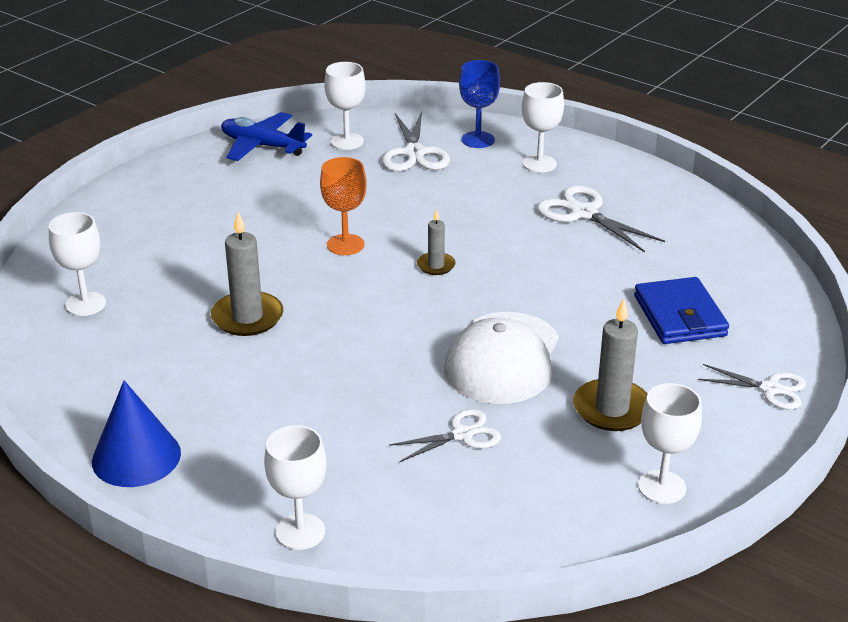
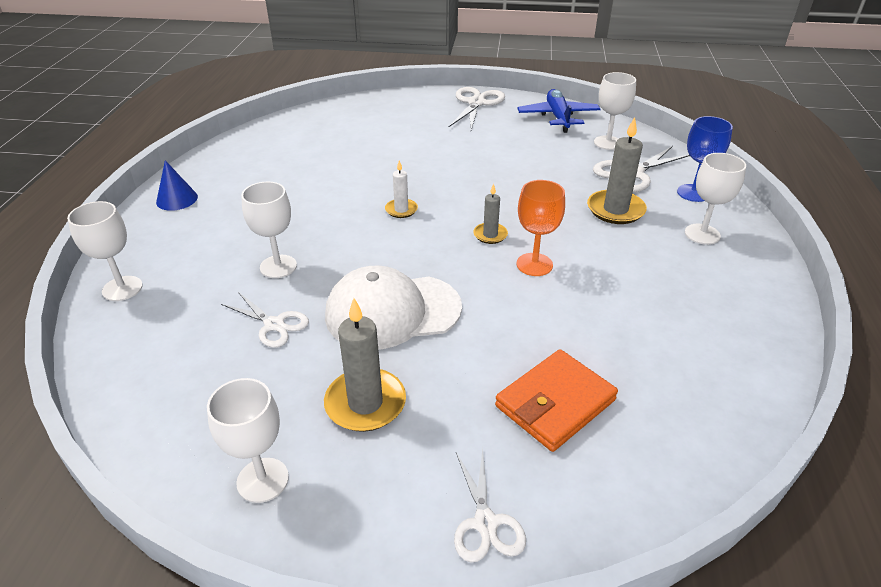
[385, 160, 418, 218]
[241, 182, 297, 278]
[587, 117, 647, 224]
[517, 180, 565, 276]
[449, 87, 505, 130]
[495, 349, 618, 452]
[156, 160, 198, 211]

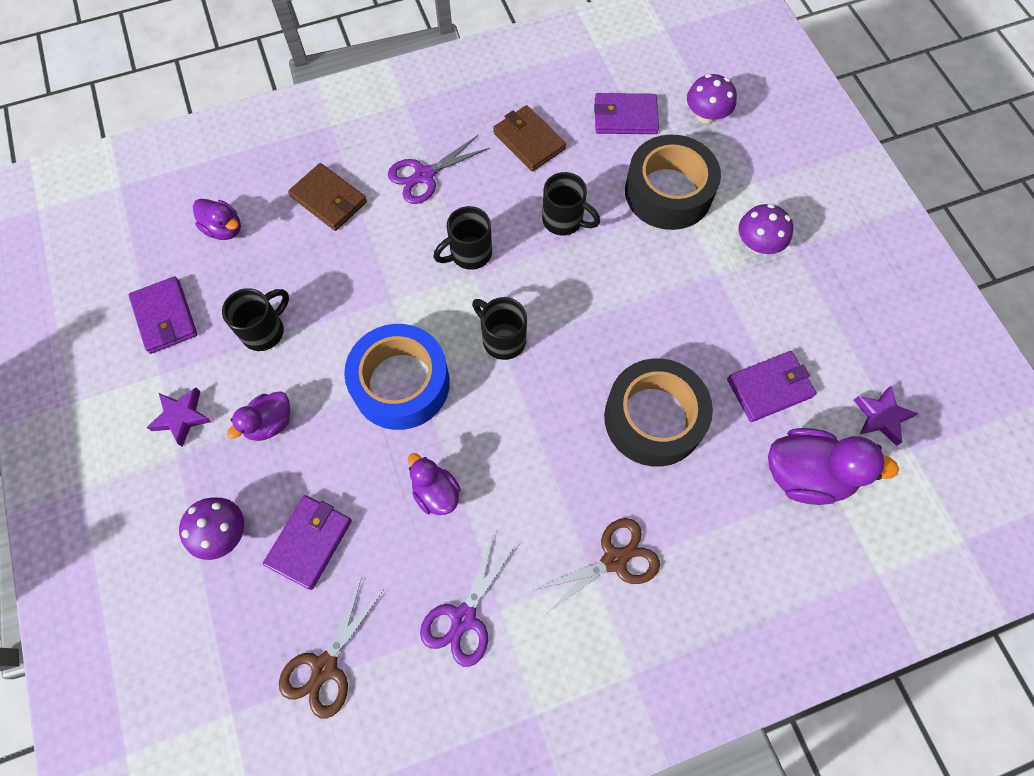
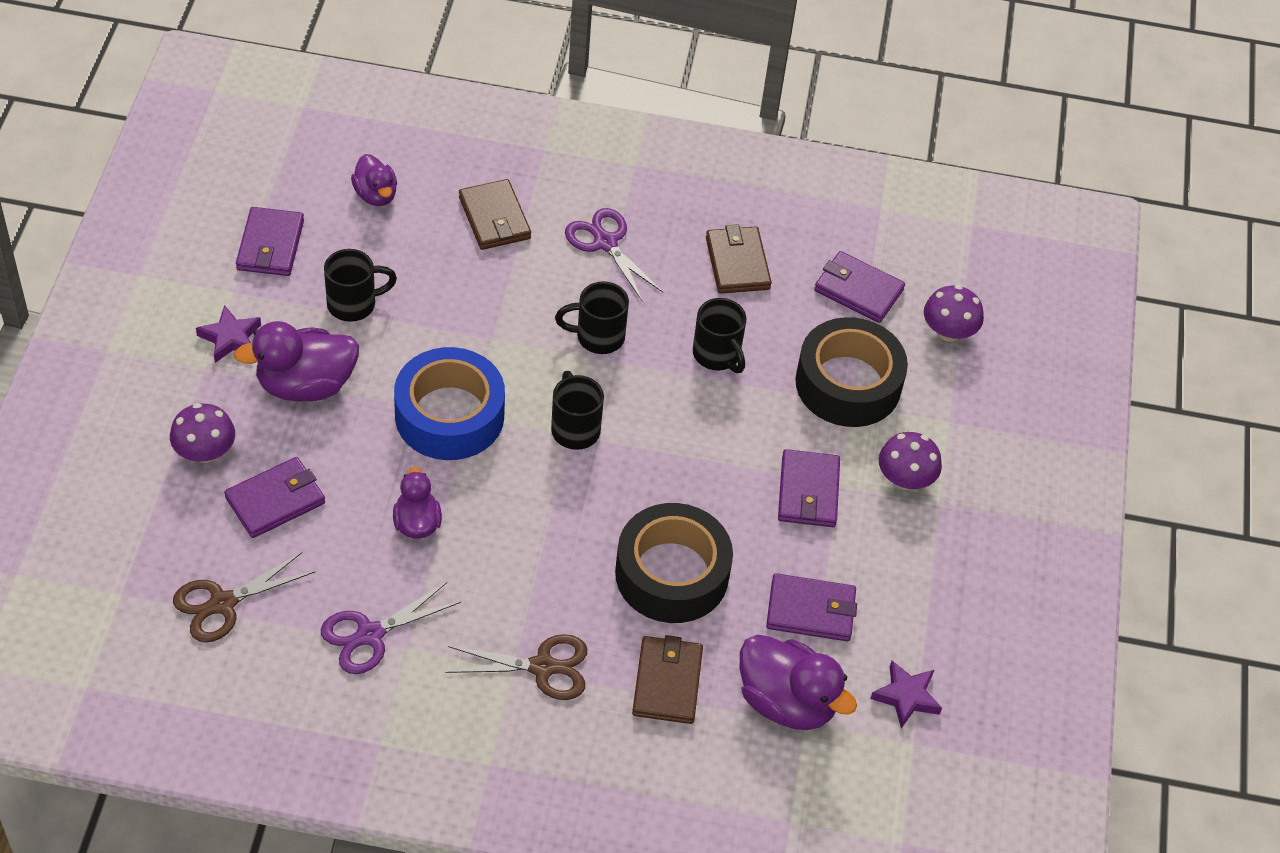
[632, 635, 703, 724]
[778, 449, 840, 527]
[565, 208, 663, 301]
[234, 321, 359, 402]

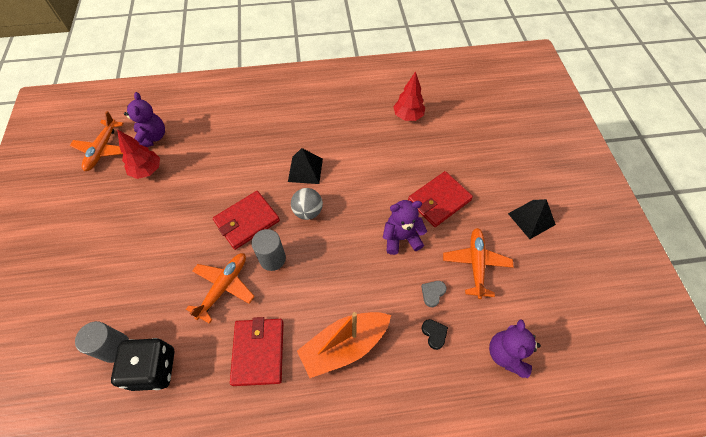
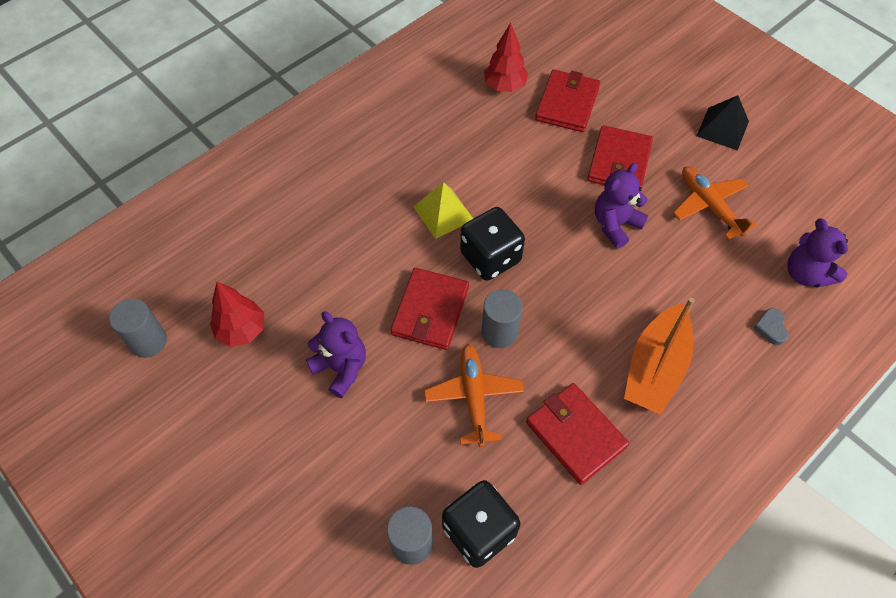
[421, 319, 448, 350] (first image)
[535, 69, 600, 132]
[306, 311, 366, 398]
[753, 308, 788, 345]
[109, 299, 167, 358]
[460, 207, 525, 281]
[414, 182, 473, 239]

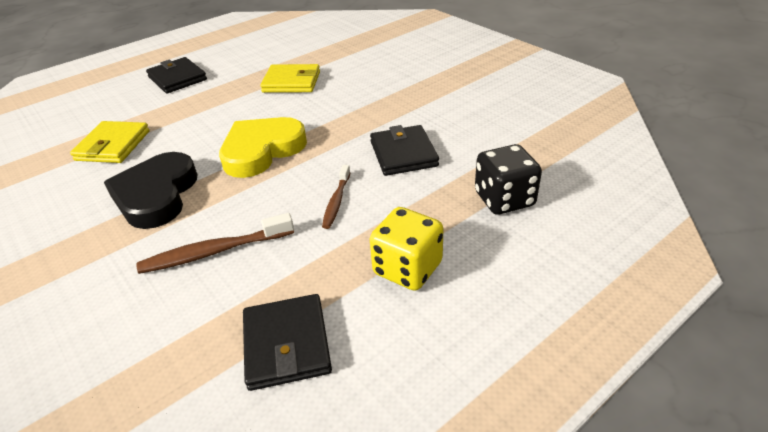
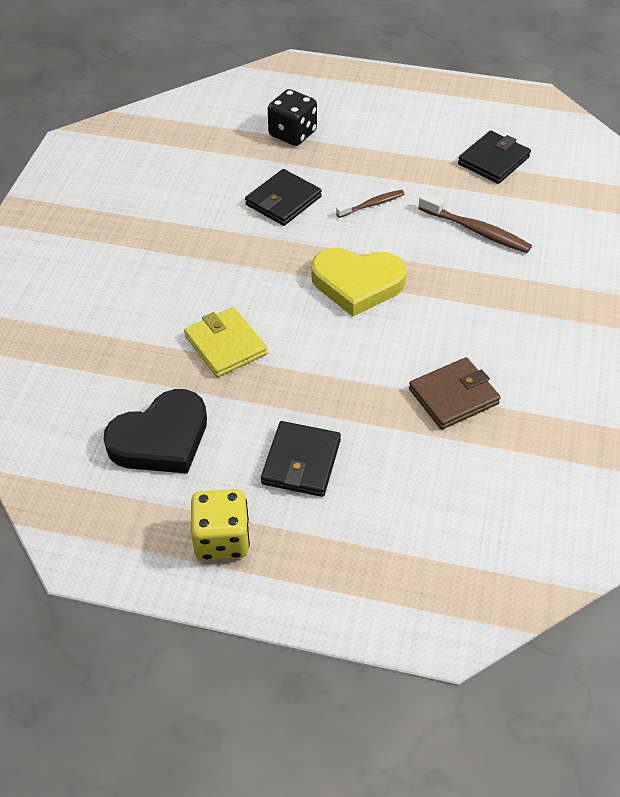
[103, 389, 207, 474]
[191, 489, 250, 561]
[409, 357, 501, 429]

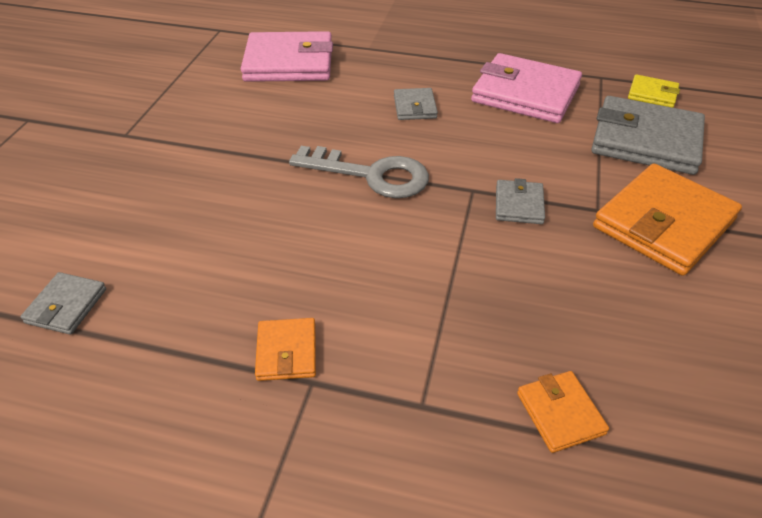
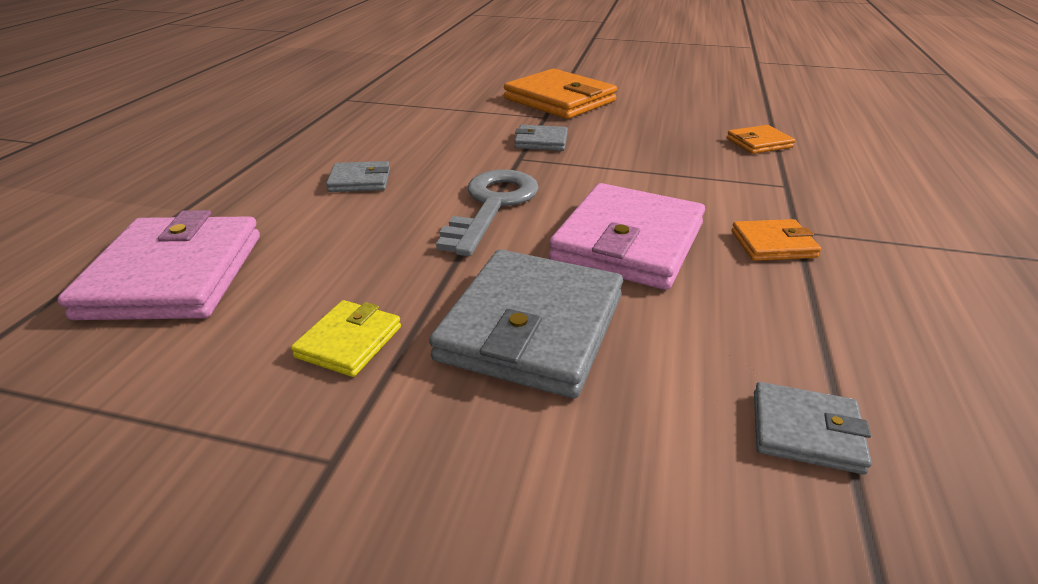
[549, 183, 705, 290]
[429, 249, 623, 398]
[291, 300, 401, 377]

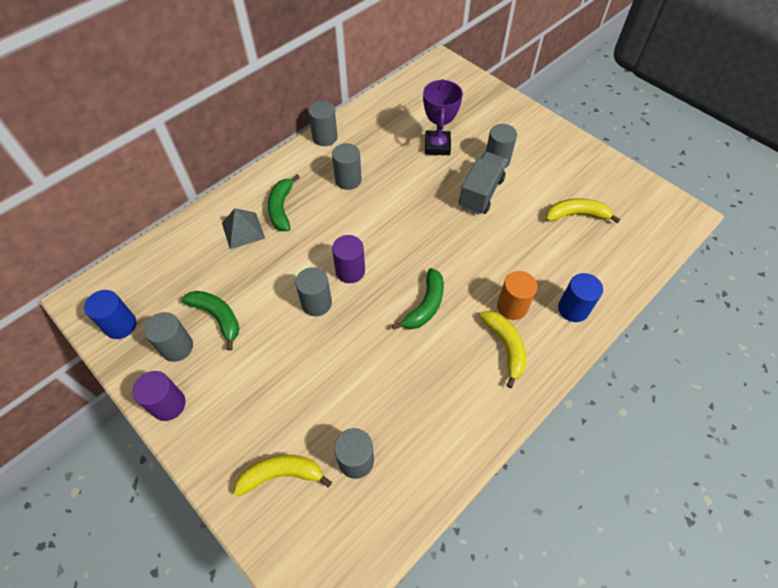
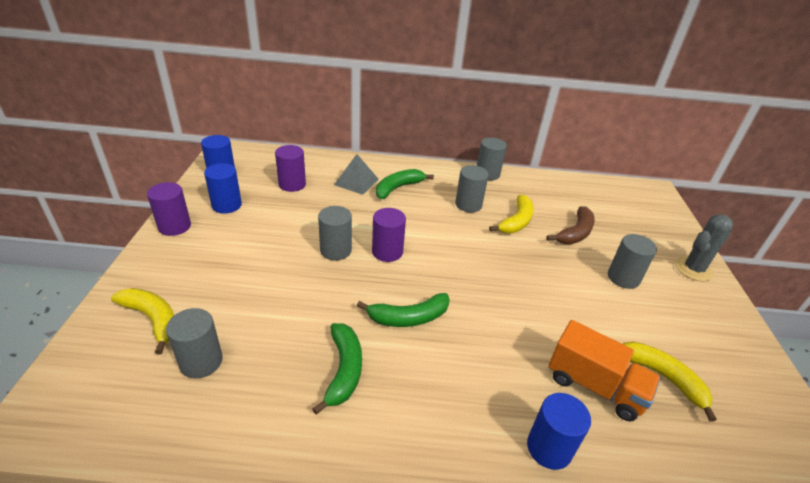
[459, 152, 507, 215] (first image)
[497, 271, 538, 320] (first image)
[275, 145, 306, 192]
[548, 320, 661, 422]
[675, 214, 733, 282]
[312, 323, 362, 415]
[489, 195, 534, 234]
[546, 206, 595, 244]
[204, 163, 242, 214]

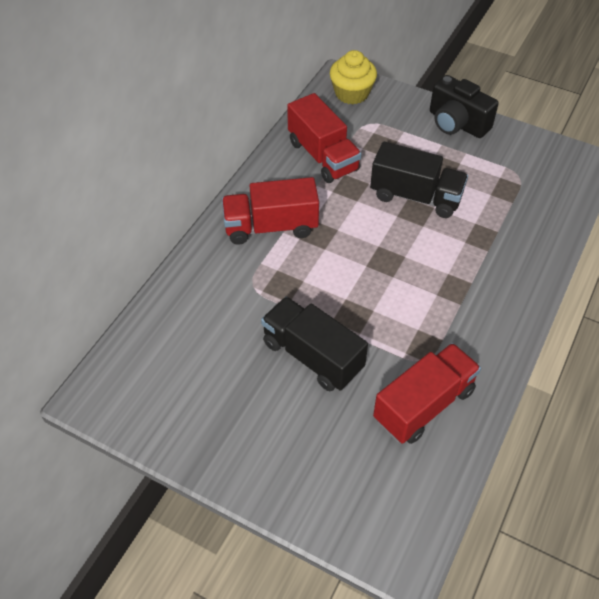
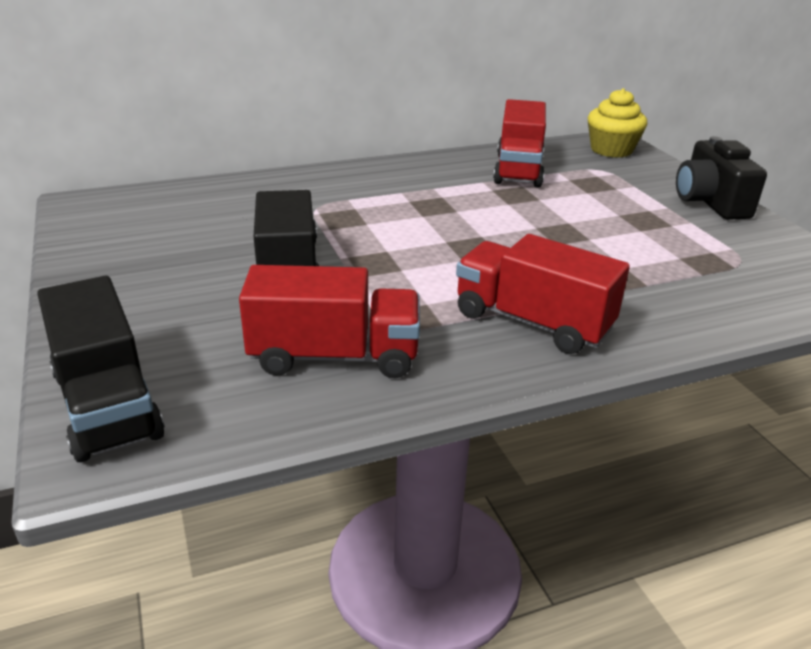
[456, 234, 630, 354]
[37, 276, 165, 462]

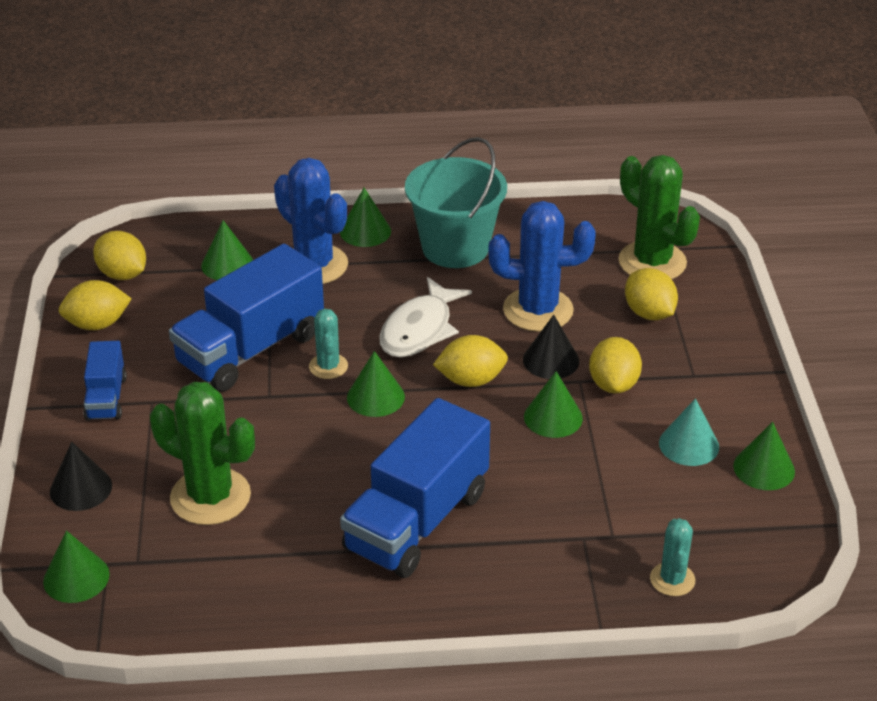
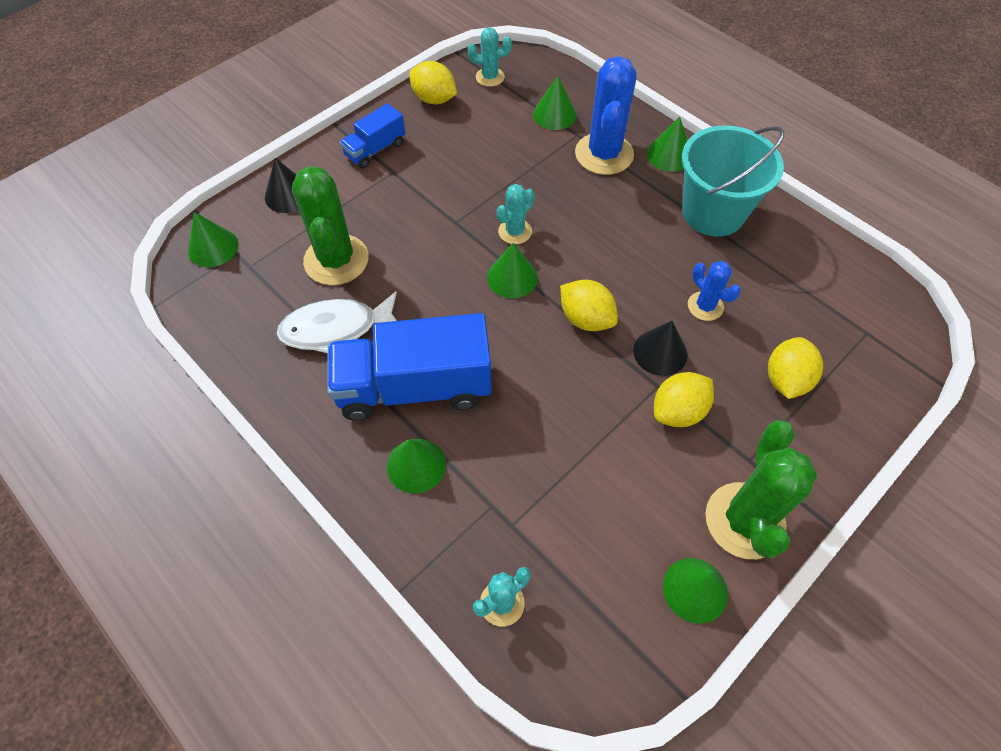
[169, 244, 324, 391] (first image)
[659, 398, 719, 466] (first image)
[277, 291, 397, 354]
[387, 439, 446, 494]
[705, 420, 817, 559]
[468, 27, 512, 87]
[688, 261, 741, 321]

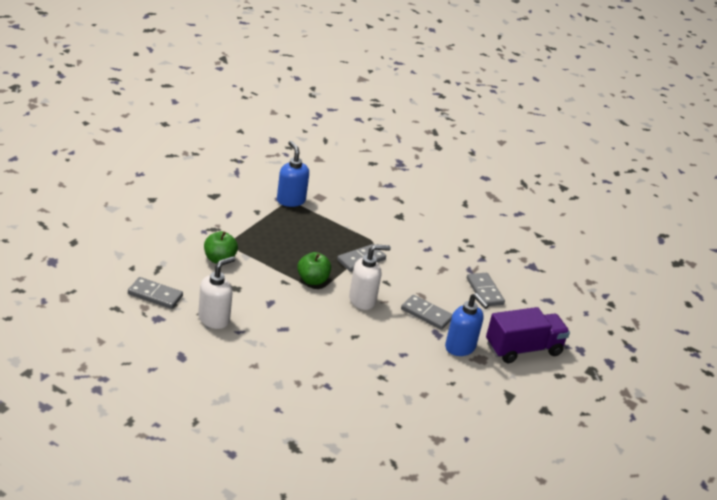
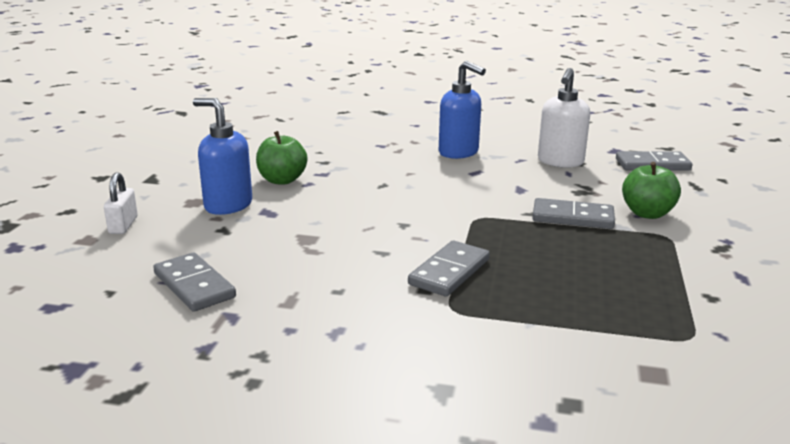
[349, 244, 391, 310] (first image)
[439, 61, 486, 159]
[256, 131, 307, 185]
[532, 198, 615, 229]
[104, 172, 138, 234]

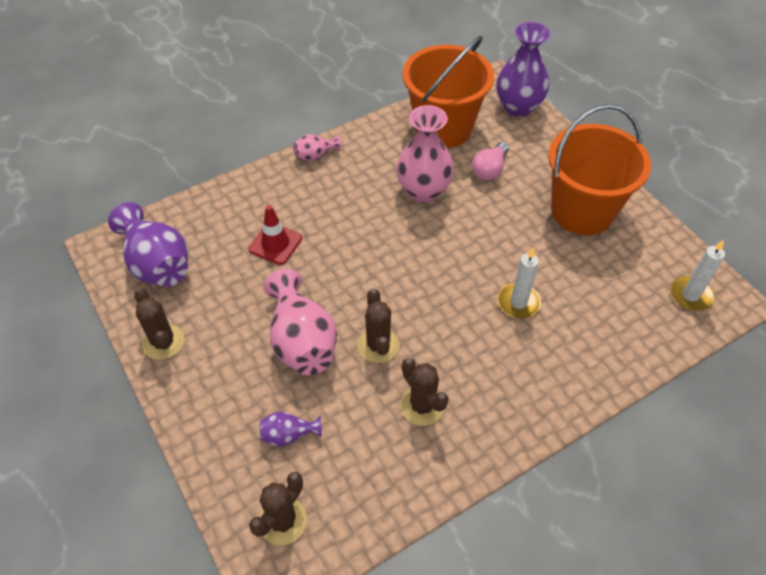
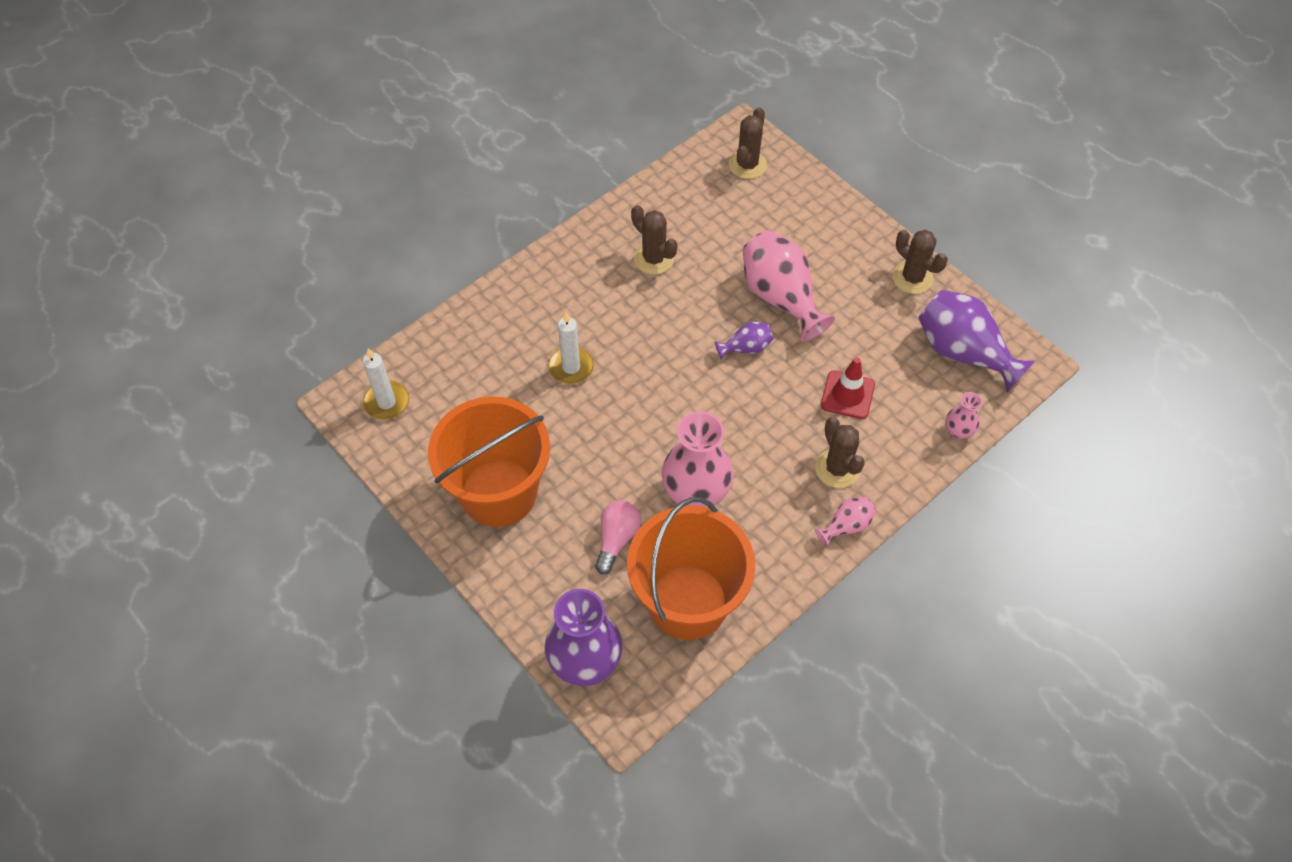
[945, 392, 982, 439]
[715, 322, 773, 360]
[815, 417, 865, 488]

